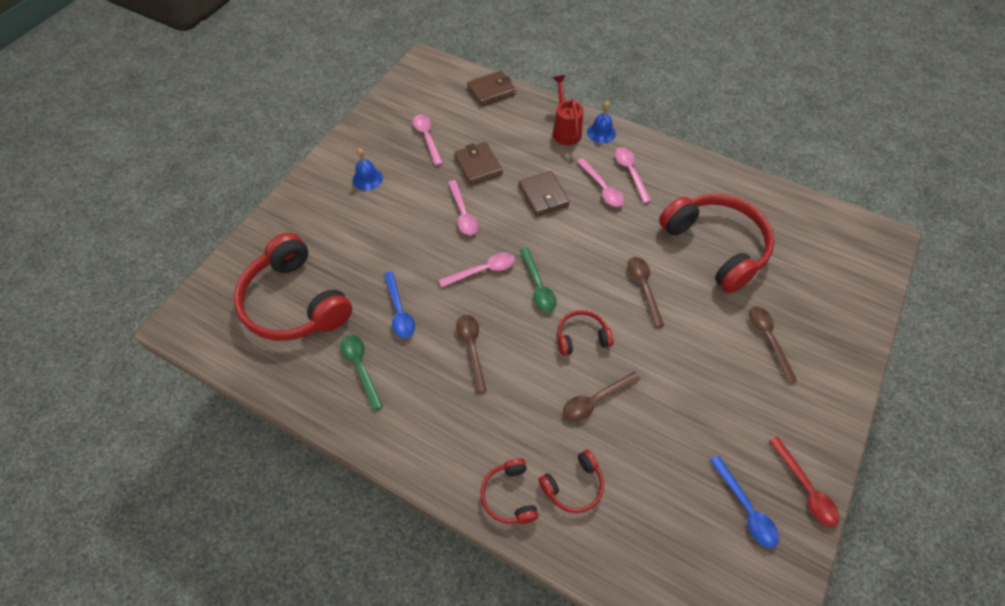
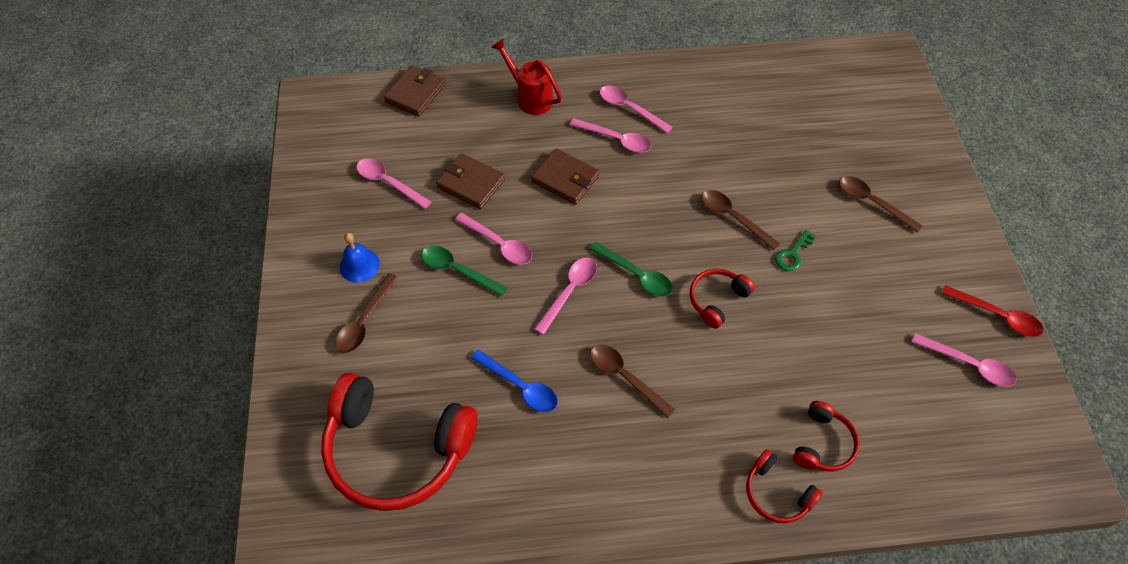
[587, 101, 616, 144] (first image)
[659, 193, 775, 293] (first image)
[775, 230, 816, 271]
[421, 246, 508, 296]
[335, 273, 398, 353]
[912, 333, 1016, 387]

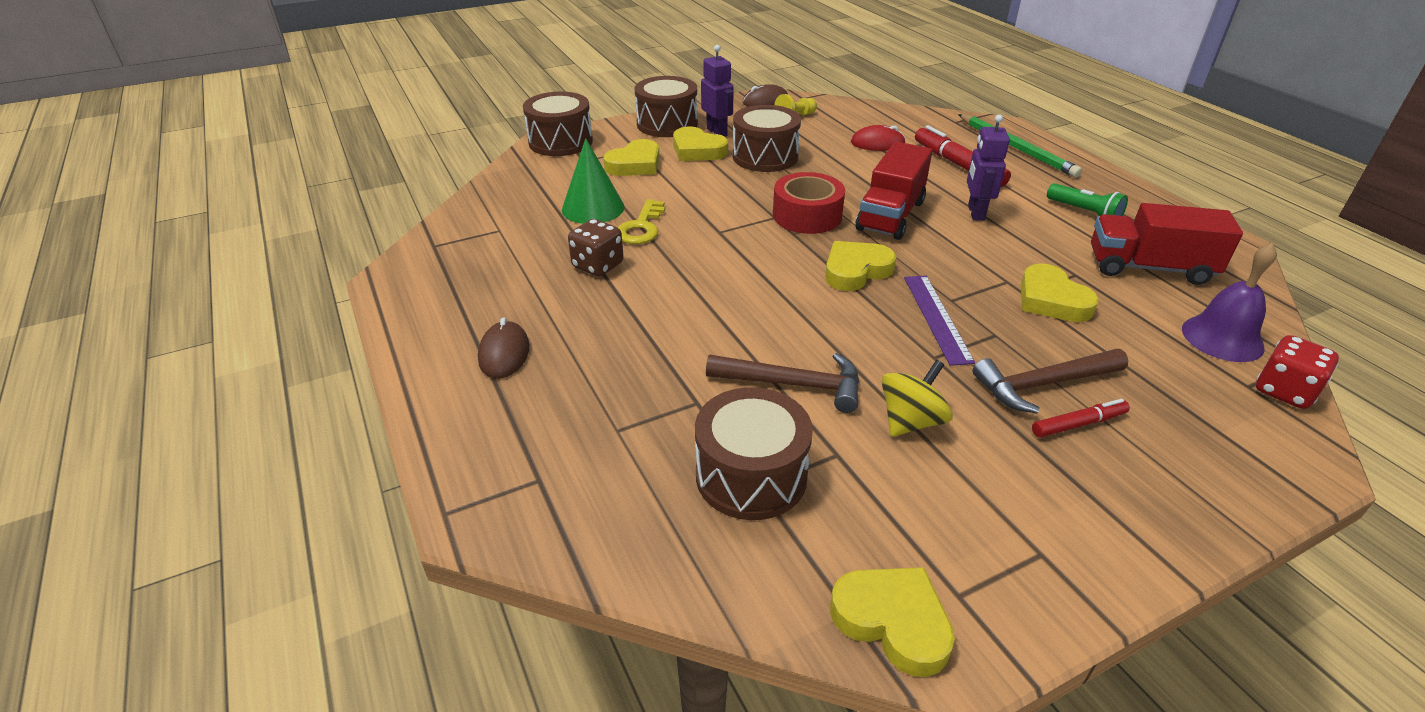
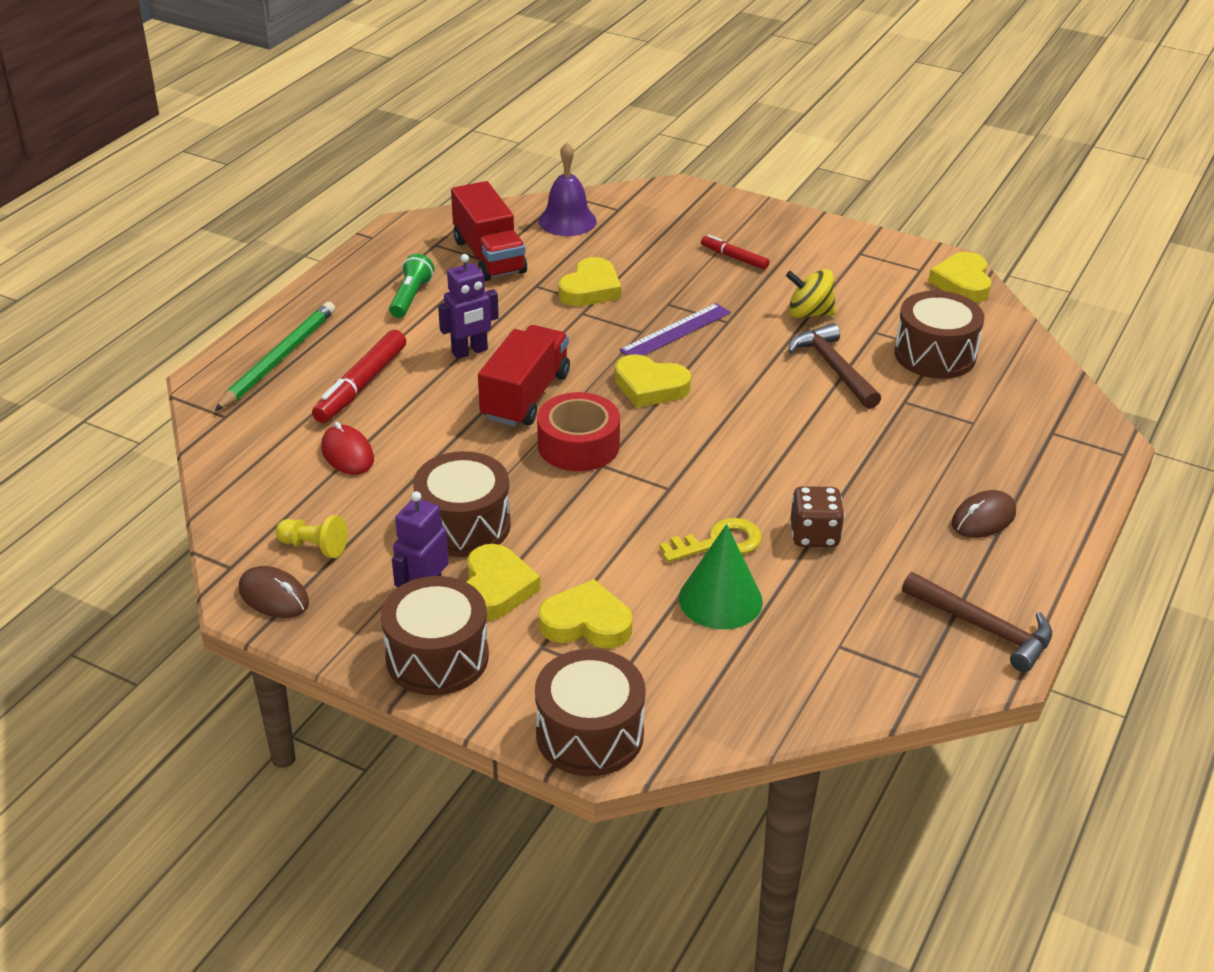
[1256, 335, 1339, 409] (first image)
[902, 572, 1052, 672]
[478, 325, 570, 427]

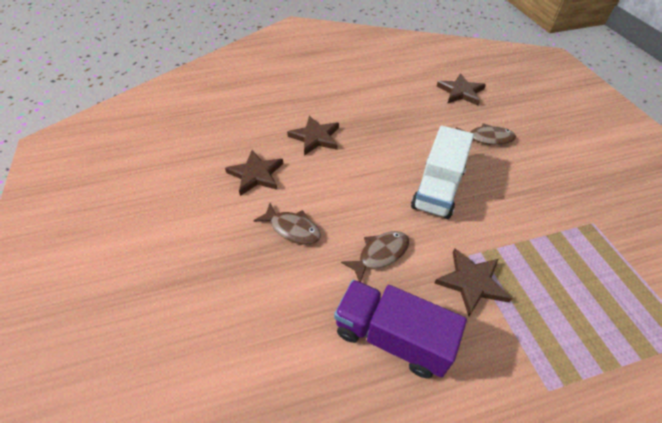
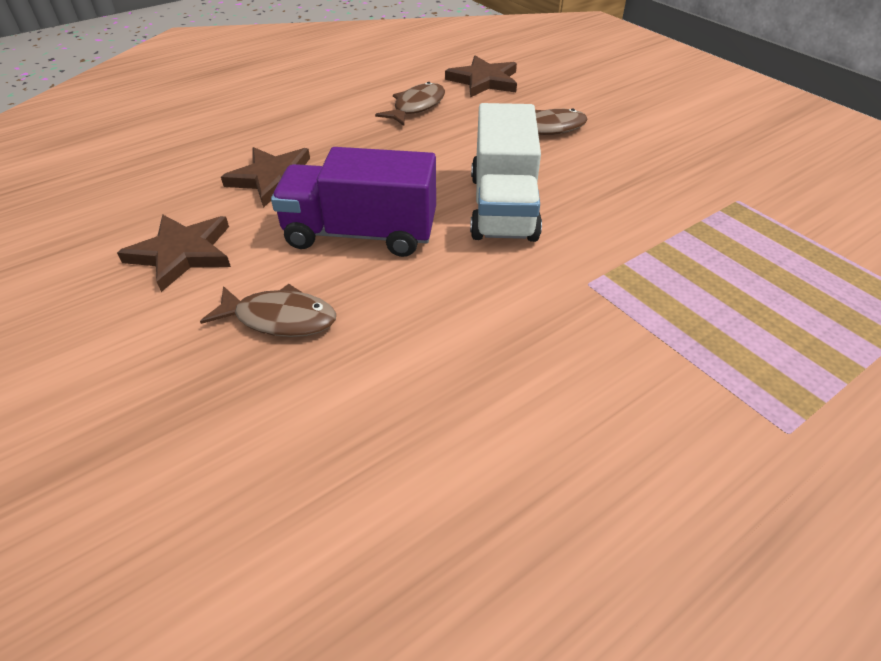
[435, 248, 512, 316] (first image)
[271, 147, 436, 257]
[375, 82, 445, 126]

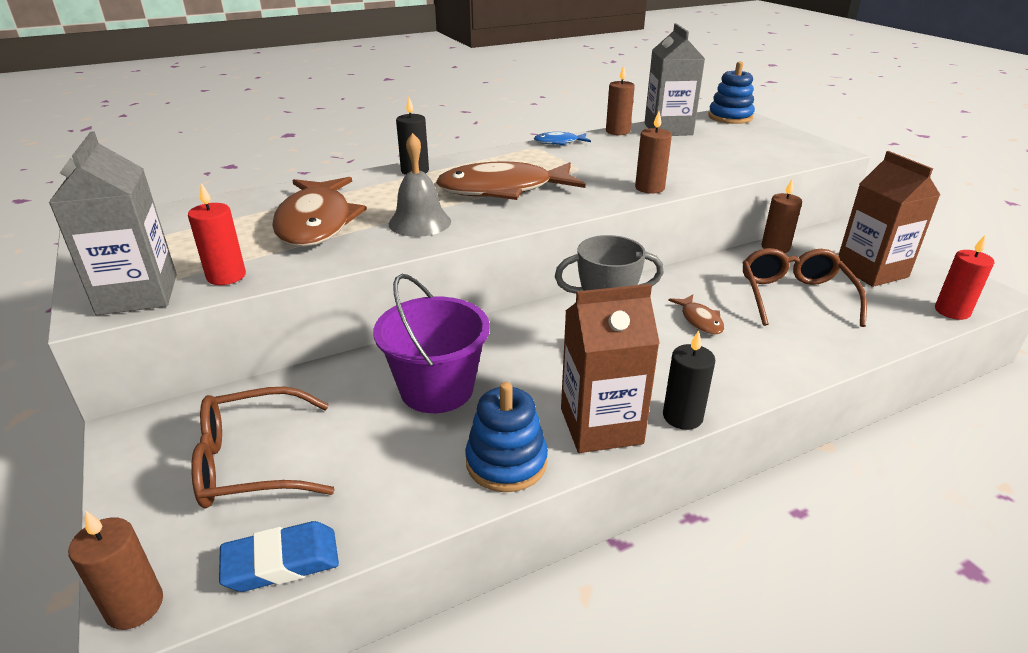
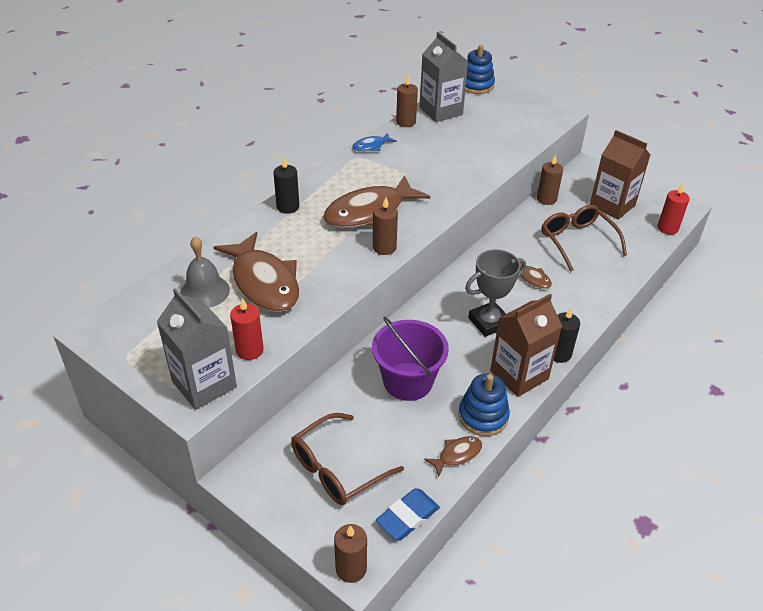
[424, 436, 482, 477]
[180, 236, 230, 308]
[373, 197, 398, 255]

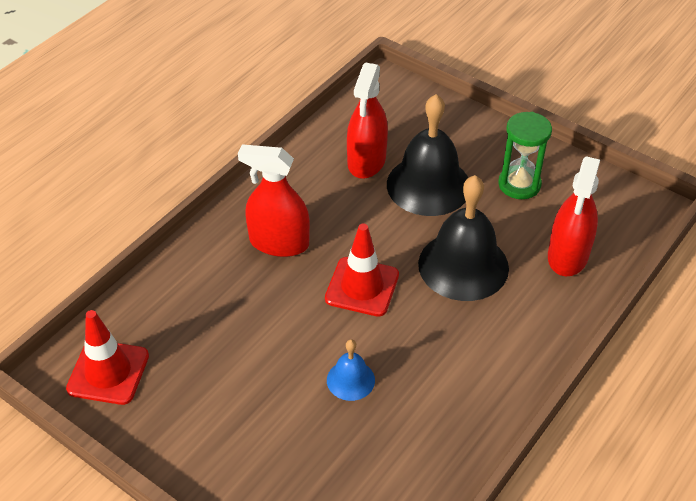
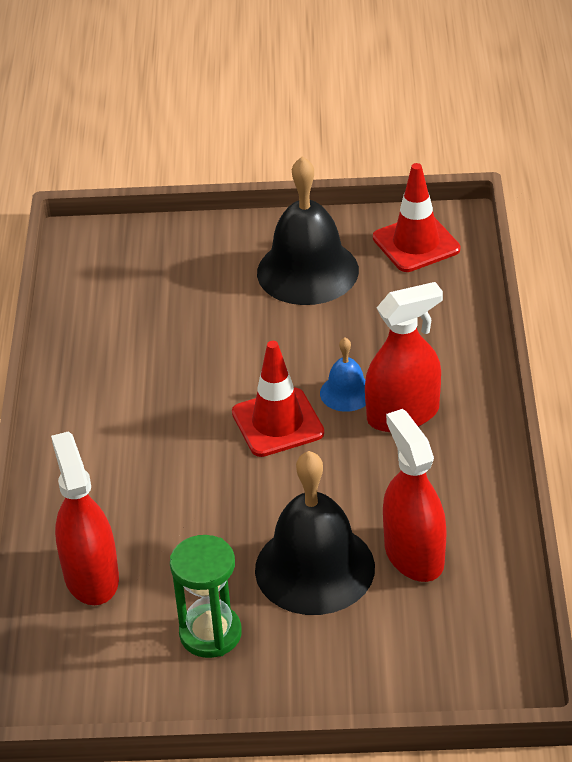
[320, 338, 366, 412]
[257, 156, 359, 305]

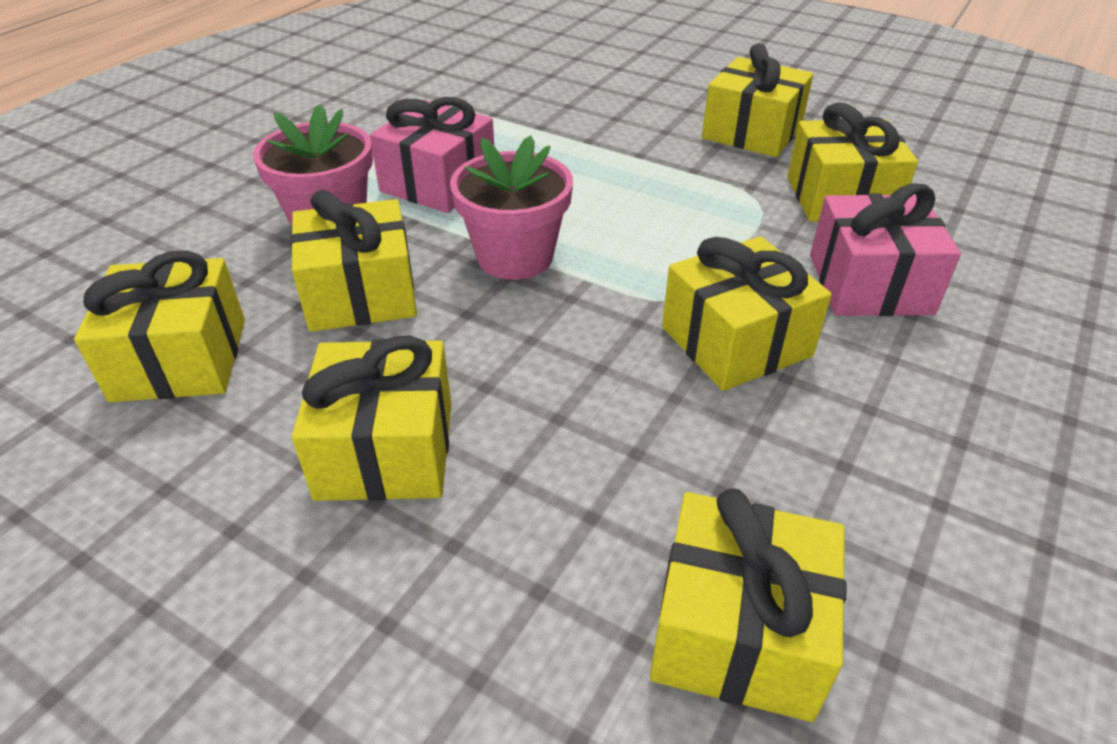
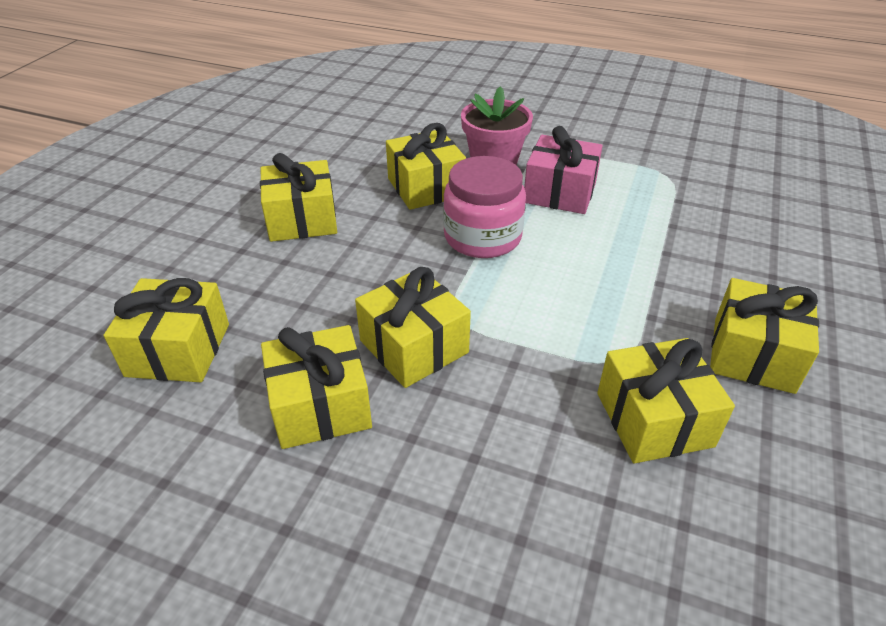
[810, 183, 961, 316] (first image)
[261, 325, 372, 449]
[443, 156, 526, 258]

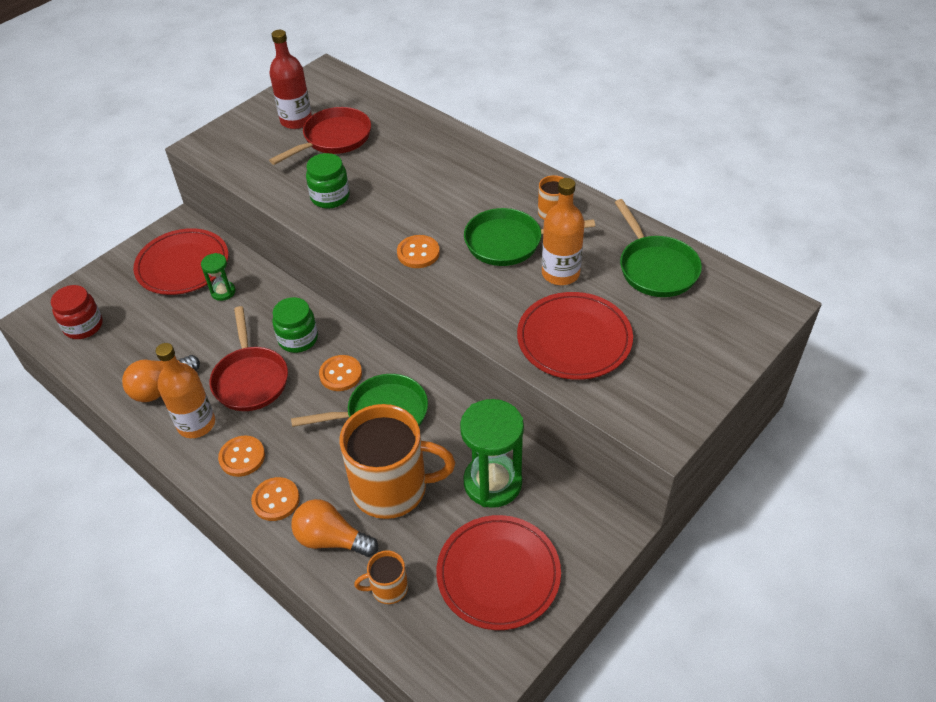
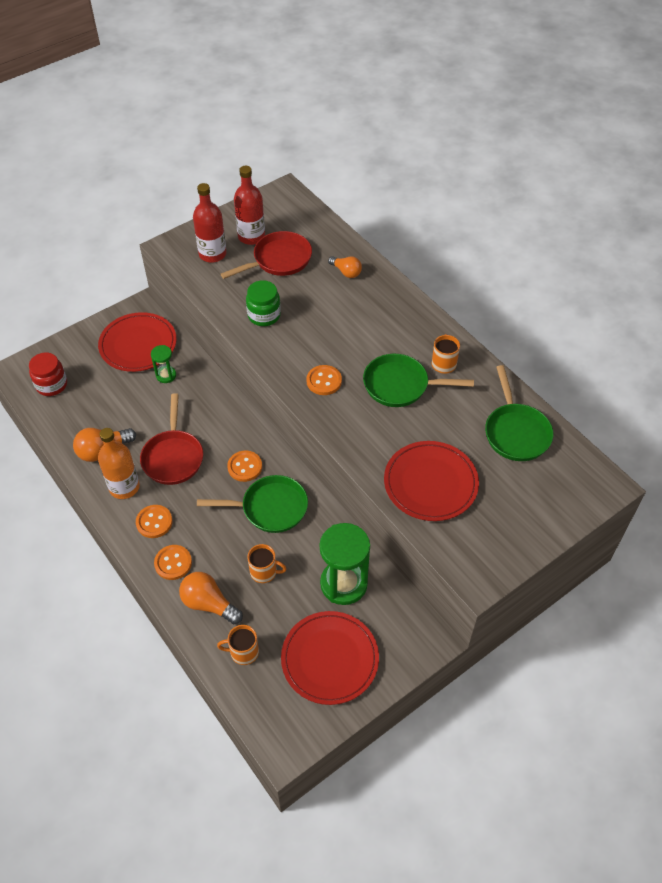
[272, 297, 318, 353] (first image)
[542, 178, 585, 285] (first image)
[193, 183, 227, 263]
[328, 256, 362, 278]
[247, 544, 286, 583]

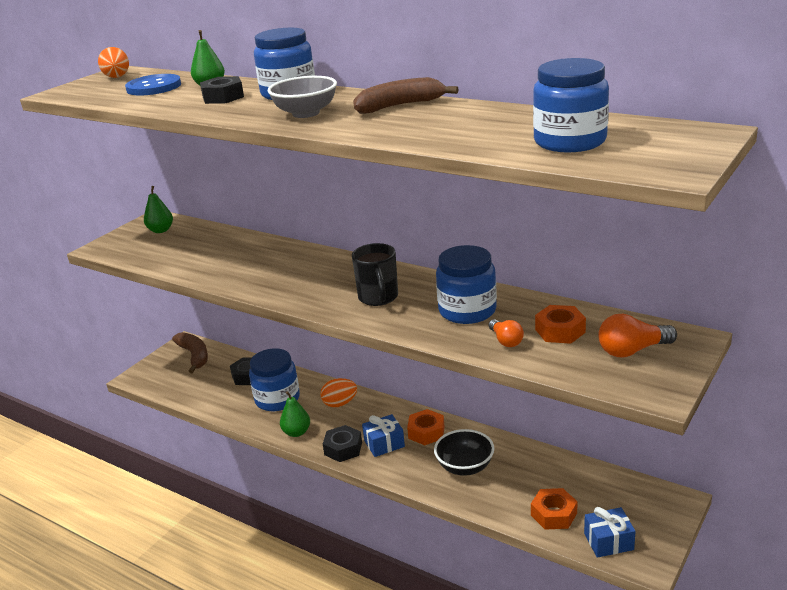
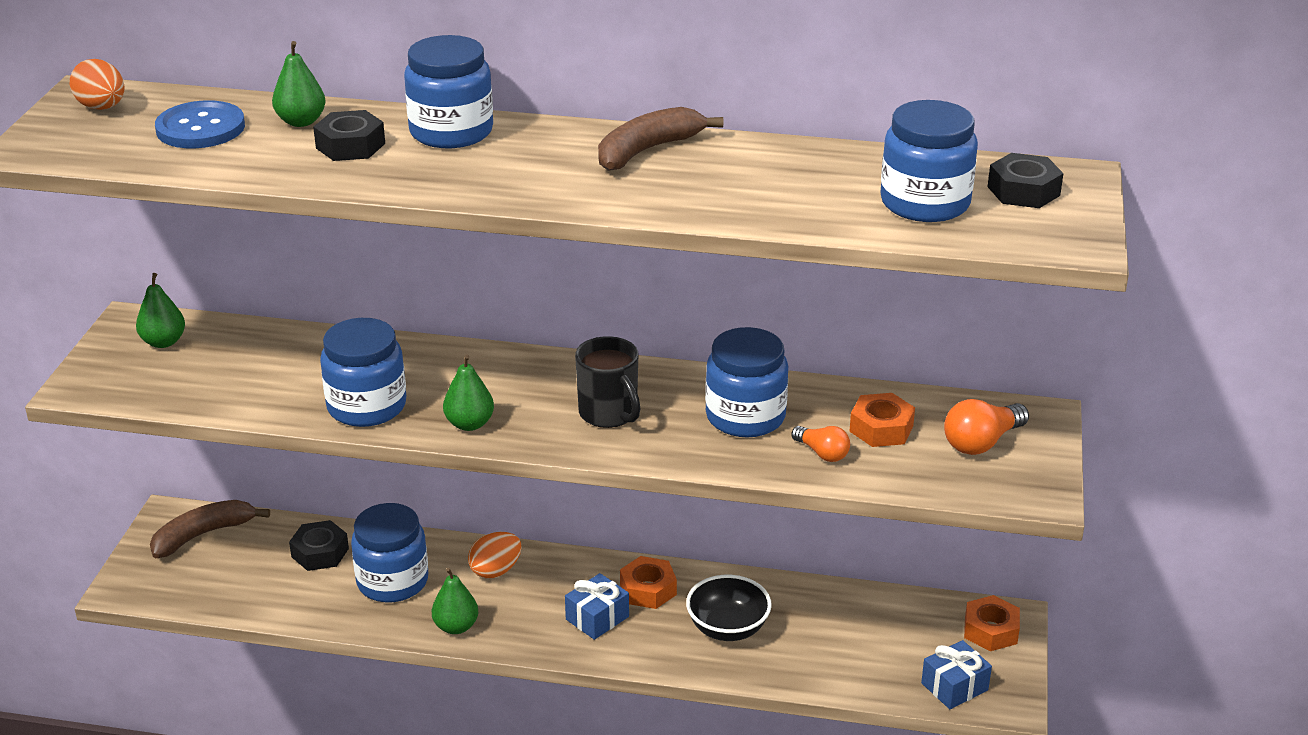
[268, 76, 337, 118] (first image)
[320, 318, 406, 427]
[443, 354, 494, 431]
[988, 153, 1064, 208]
[964, 595, 1020, 651]
[150, 500, 270, 558]

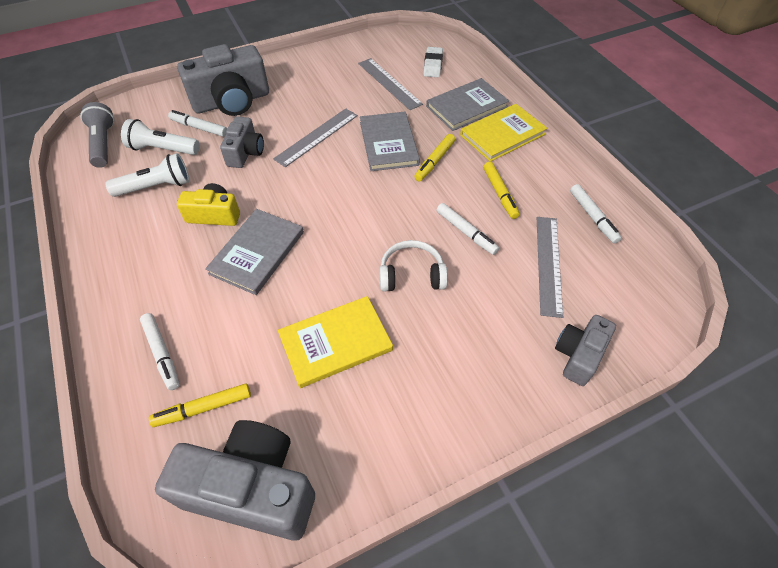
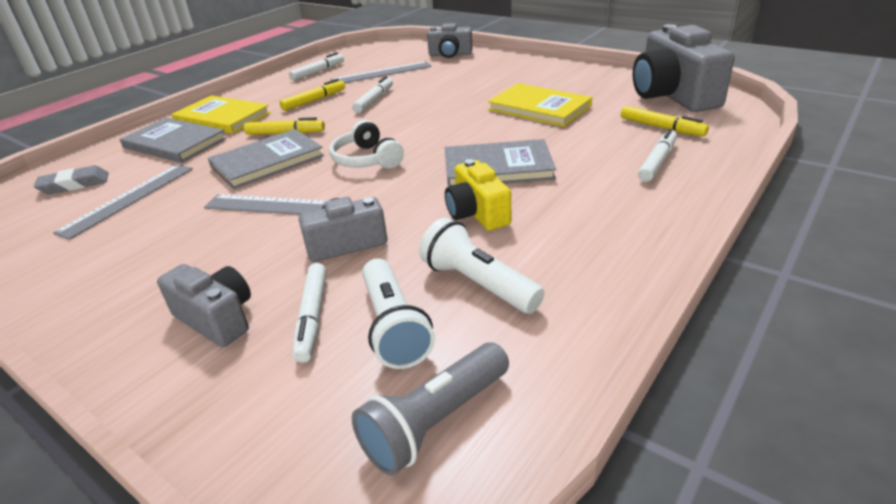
[329, 120, 404, 169]
[34, 165, 109, 194]
[157, 264, 251, 347]

